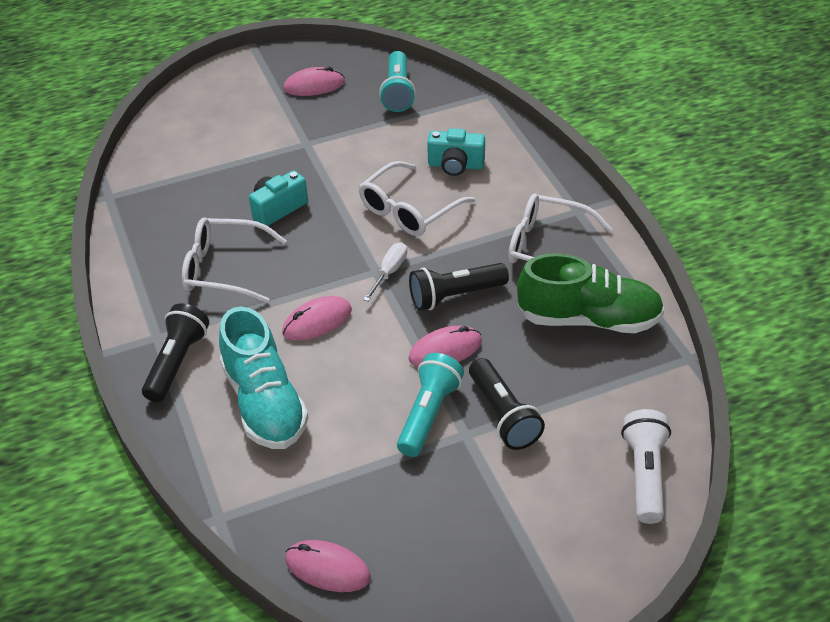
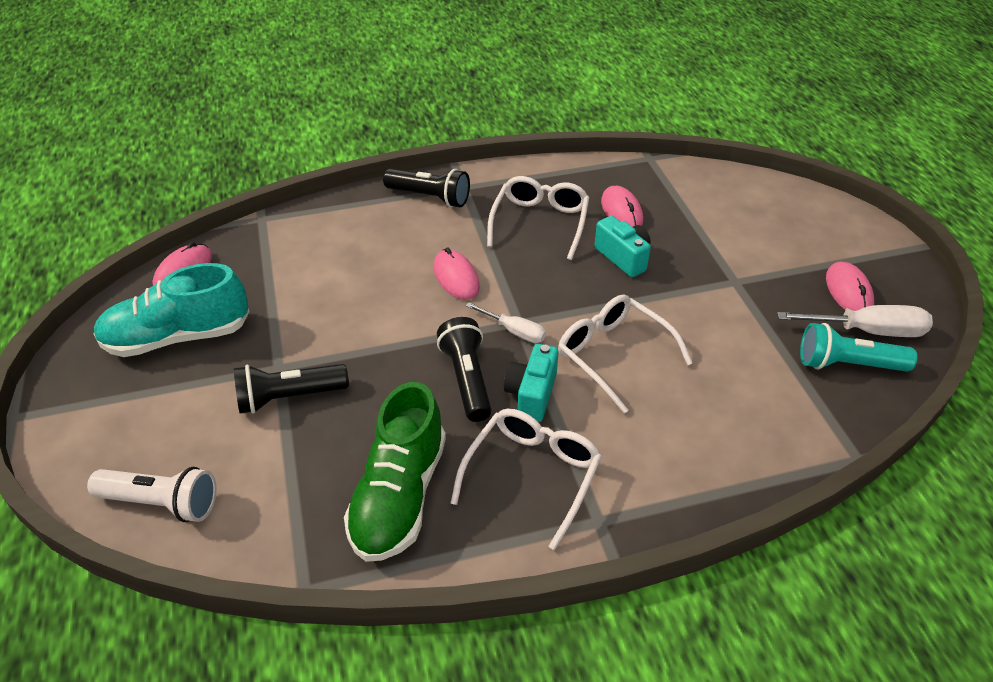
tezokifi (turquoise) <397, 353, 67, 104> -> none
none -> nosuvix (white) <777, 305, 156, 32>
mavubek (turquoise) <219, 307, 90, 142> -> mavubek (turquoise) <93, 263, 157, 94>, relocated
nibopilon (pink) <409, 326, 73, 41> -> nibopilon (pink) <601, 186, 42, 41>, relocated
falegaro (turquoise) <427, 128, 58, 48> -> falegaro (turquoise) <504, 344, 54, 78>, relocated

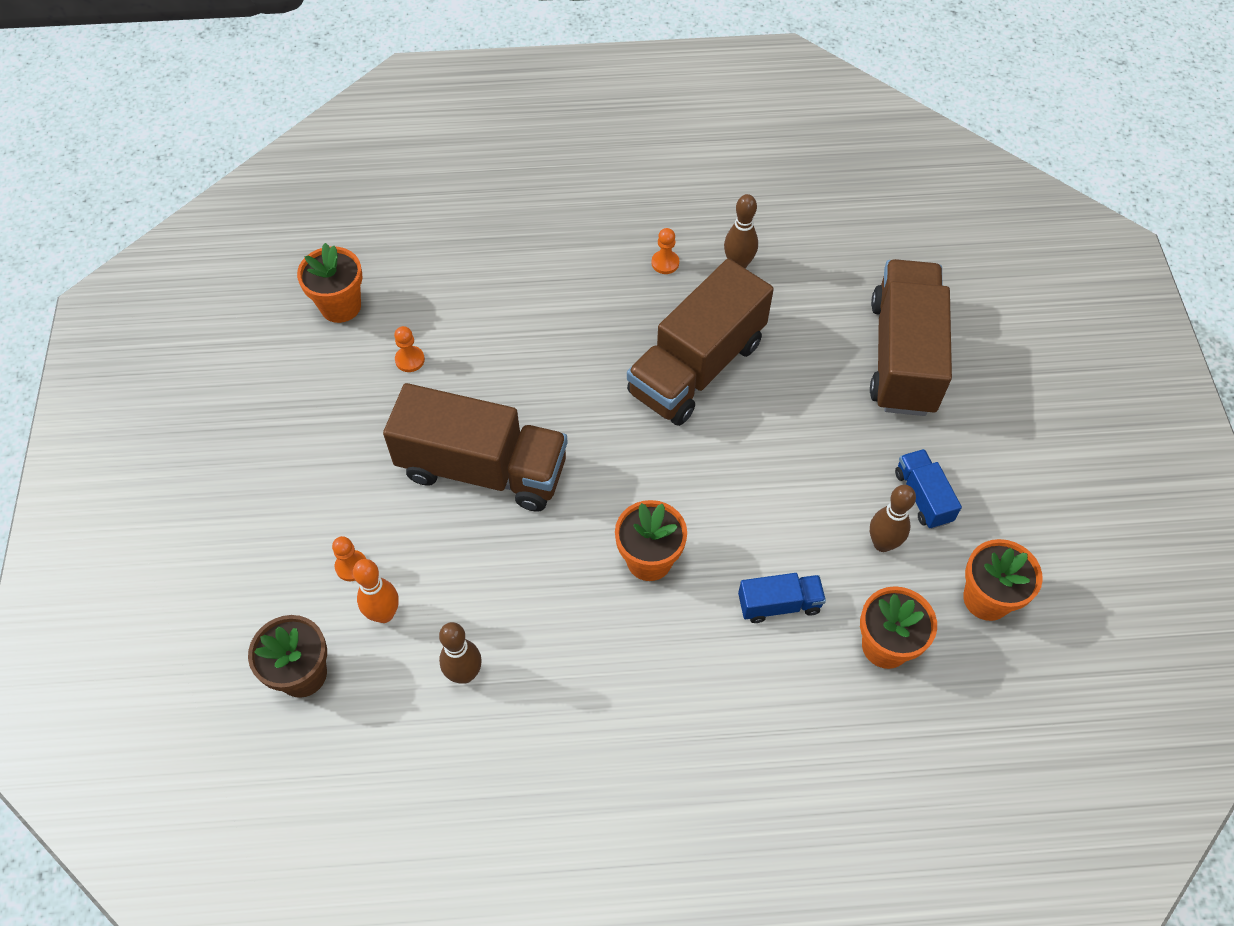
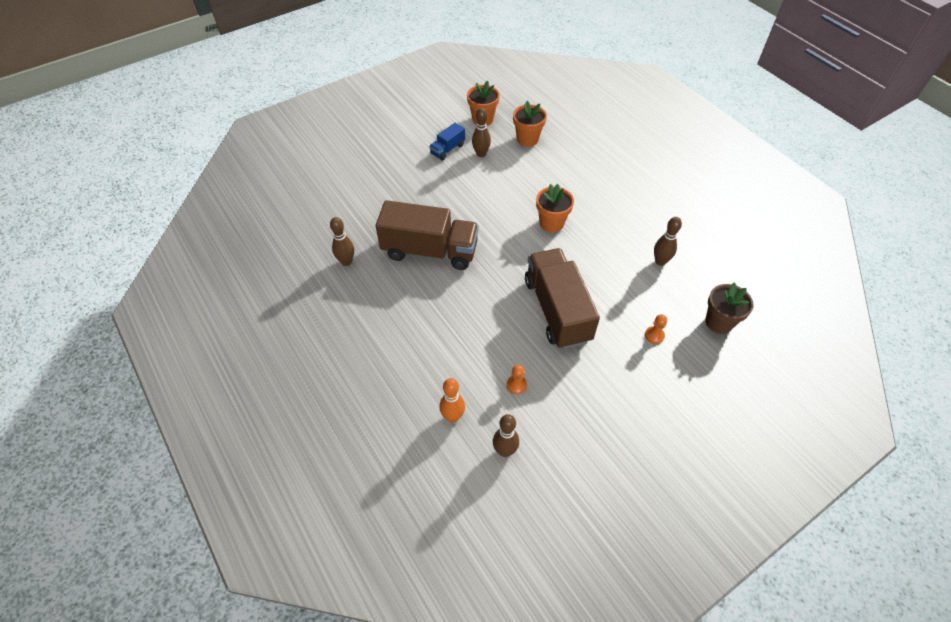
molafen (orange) <652, 228, 27, 46> -> none
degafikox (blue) <738, 573, 88, 50> -> none
degafikox (brown) <870, 259, 82, 157> -> none
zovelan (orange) <353, 559, 46, 64> -> zovelan (orange) <439, 378, 26, 45>, relocated
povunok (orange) <297, 243, 65, 80> -> zovelan (brown) <493, 414, 26, 43>

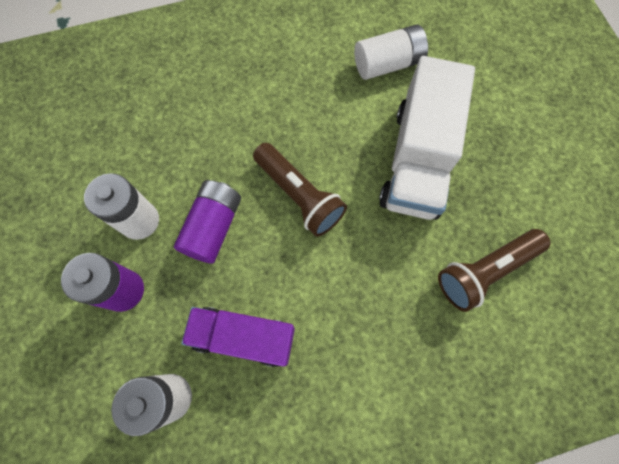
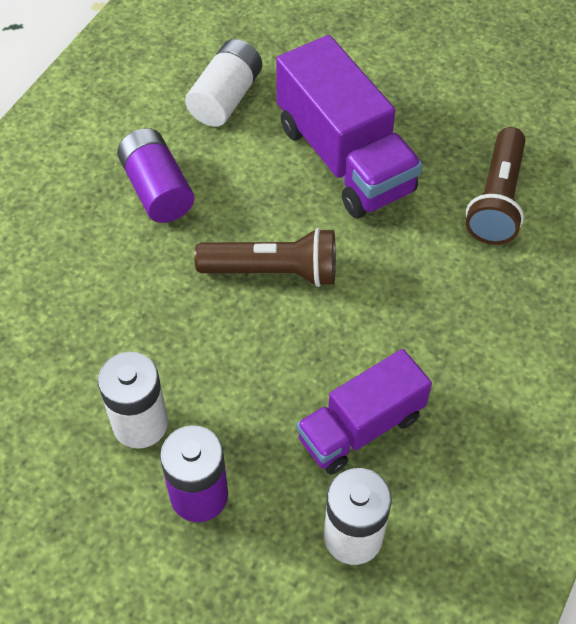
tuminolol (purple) <174, 180, 67, 84> -> tuminolol (purple) <117, 128, 77, 95>, relocated
degafikox (white) <379, 56, 96, 164> -> degafikox (purple) <276, 35, 147, 183>

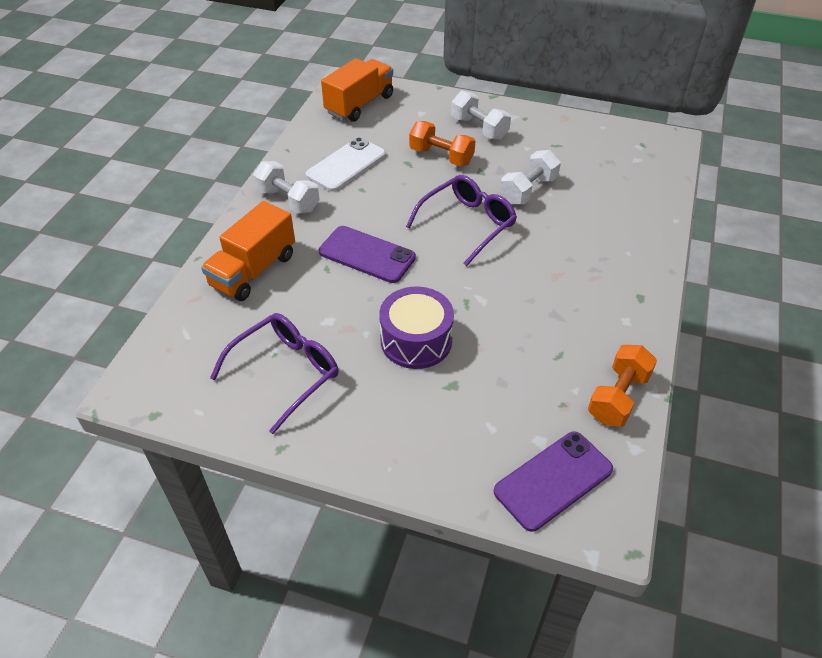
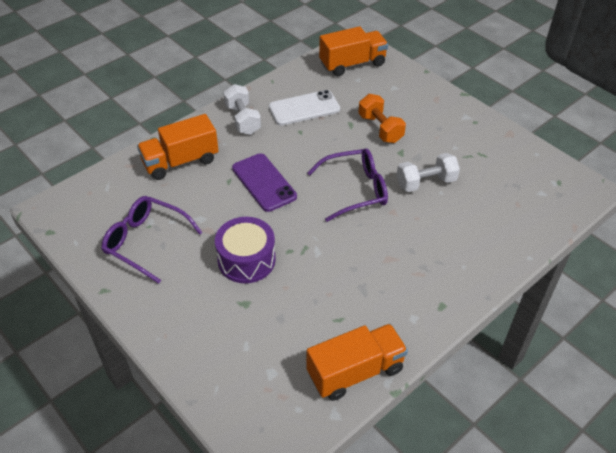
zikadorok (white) <451, 91, 60, 49> -> none
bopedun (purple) <494, 431, 119, 101> -> none
zikadorok (orange) <588, 345, 69, 82> -> degafikox (orange) <307, 324, 101, 77>
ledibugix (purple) <210, 313, 129, 121> -> ledibugix (purple) <101, 196, 102, 88>, 135 degrees counterclockwise

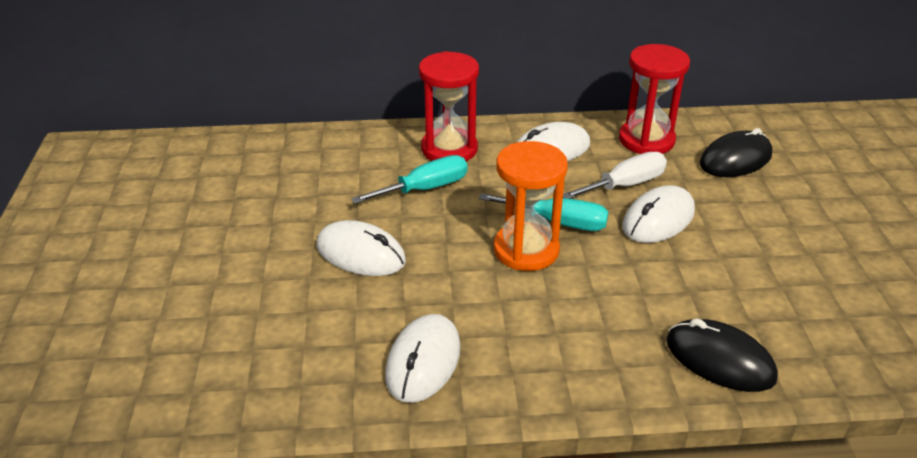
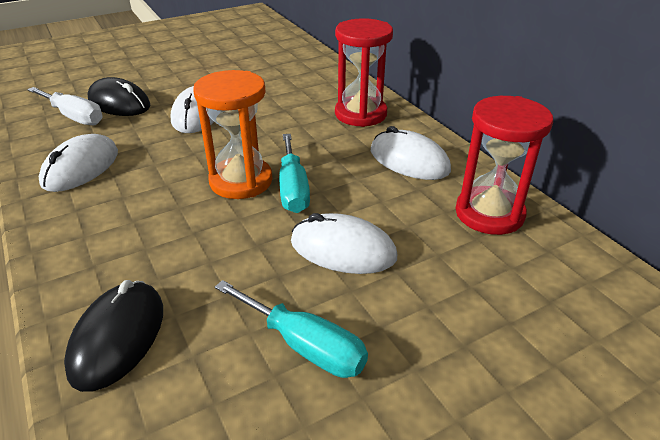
nosuvix (turquoise) <351, 155, 117, 49> -> nosuvix (turquoise) <215, 280, 153, 98>, relocated
nosuvix (white) <563, 152, 104, 47> -> nosuvix (white) <27, 87, 76, 38>, relocated
nibopilon (black) <700, 128, 73, 49> -> nibopilon (black) <88, 77, 62, 39>, relocated
nibopilon (white) <385, 314, 76, 89> -> nibopilon (white) <39, 134, 79, 58>, 60 degrees counterclockwise

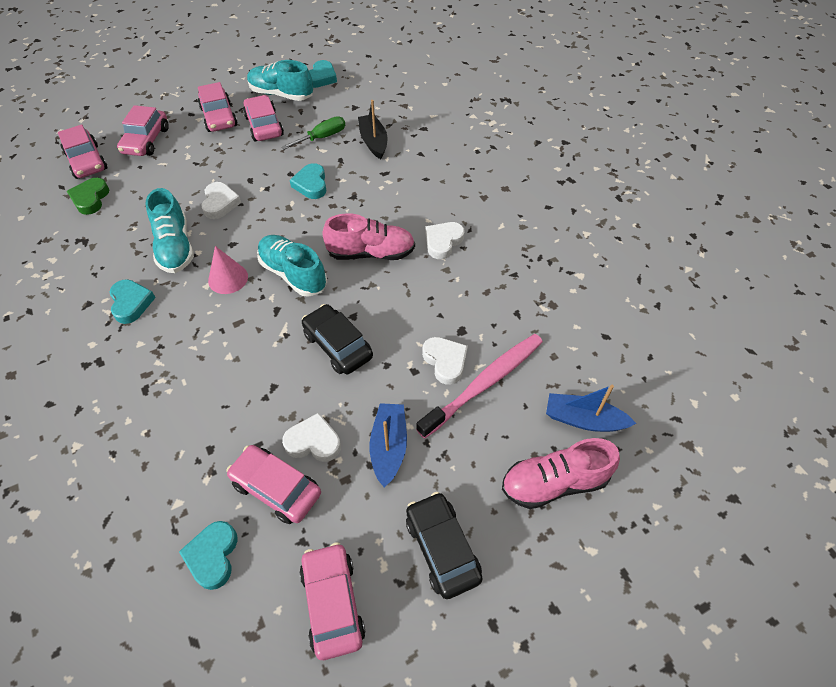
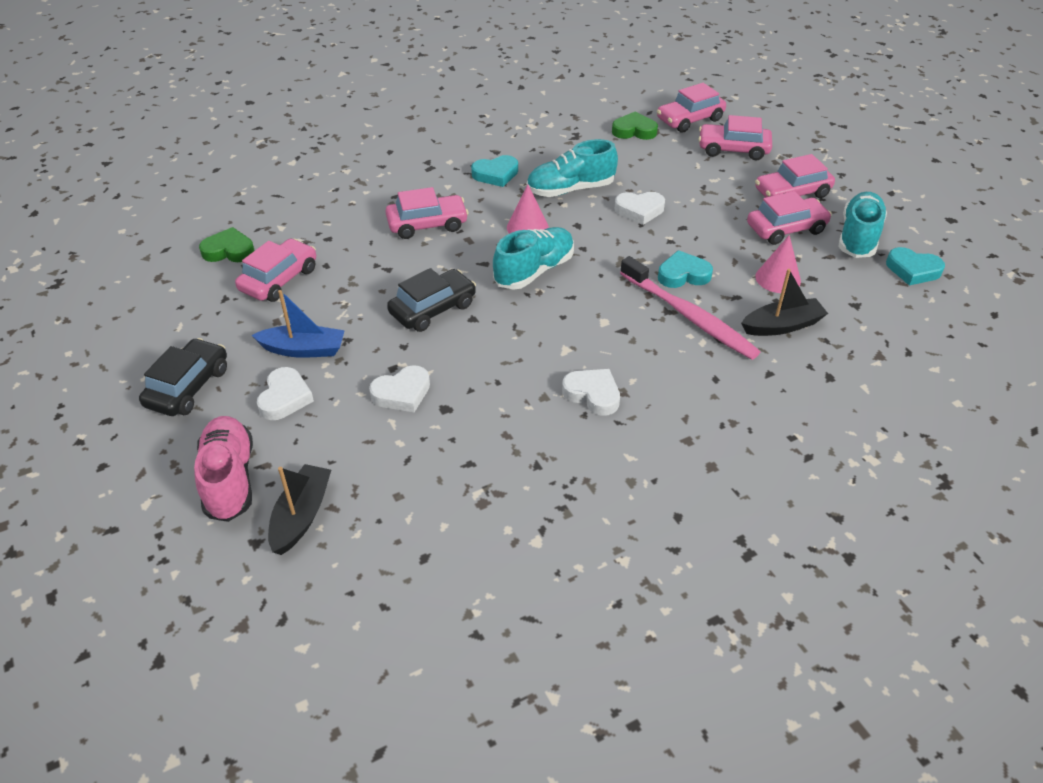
mavubek (pink) <322, 213, 93, 47> -> none
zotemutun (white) <282, 413, 59, 49> -> zotemutun (white) <257, 367, 57, 53>, relocated
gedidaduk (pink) <299, 542, 66, 118> -> gedidaduk (pink) <386, 187, 83, 52>, relocated
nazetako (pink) <416, 334, 127, 105> -> nazetako (pink) <620, 256, 140, 104>, relocated
nosuvix (green) <282, 116, 63, 34> -> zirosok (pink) <756, 235, 45, 58>
zotemutun (turquoise) <179, 521, 58, 69> -> zotemutun (green) <199, 227, 56, 35>
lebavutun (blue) <546, 385, 90, 47> -> lebavutun (black) <268, 464, 63, 91>
gedidaduk (black) <406, 492, 76, 107> -> gedidaduk (black) <139, 338, 88, 78>, 45 degrees counterclockwise

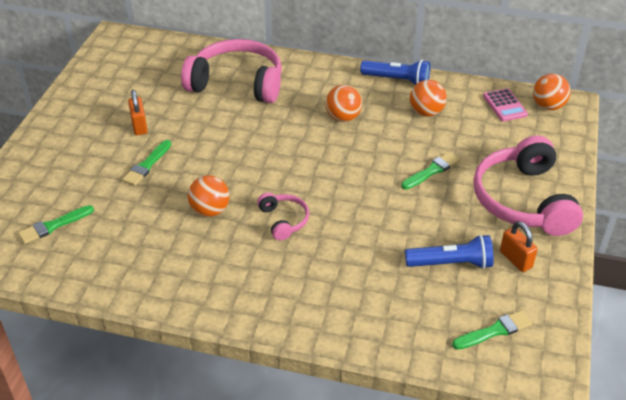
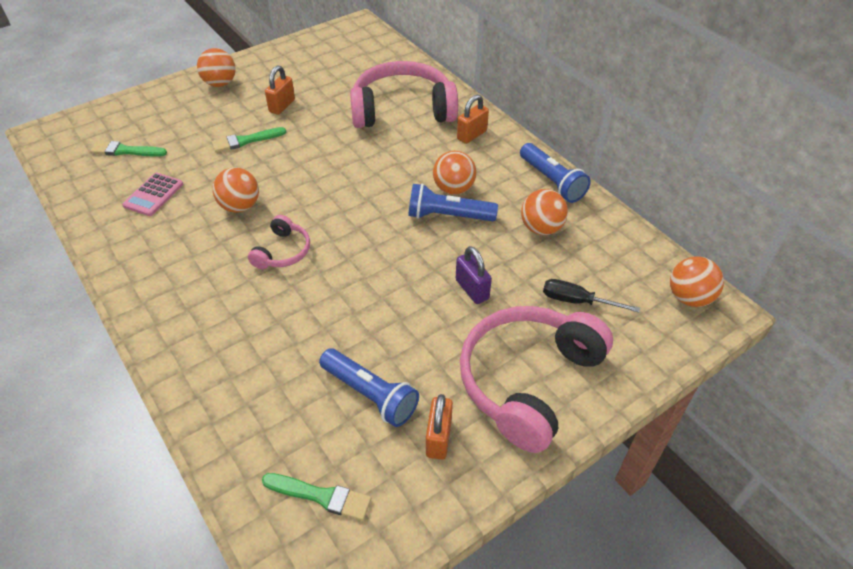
none -> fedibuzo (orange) <197, 48, 39, 39>
none -> tezokifi (blue) <408, 183, 90, 38>
none -> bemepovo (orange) <457, 95, 32, 49>
none -> nosuvix (black) <543, 279, 97, 33>
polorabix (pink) <483, 88, 45, 33> -> polorabix (pink) <123, 173, 60, 43>, relocated
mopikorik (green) <401, 152, 59, 38> -> bemepovo (purple) <456, 246, 36, 58>
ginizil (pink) <181, 39, 101, 64> -> ginizil (pink) <350, 61, 108, 67>, 60 degrees counterclockwise

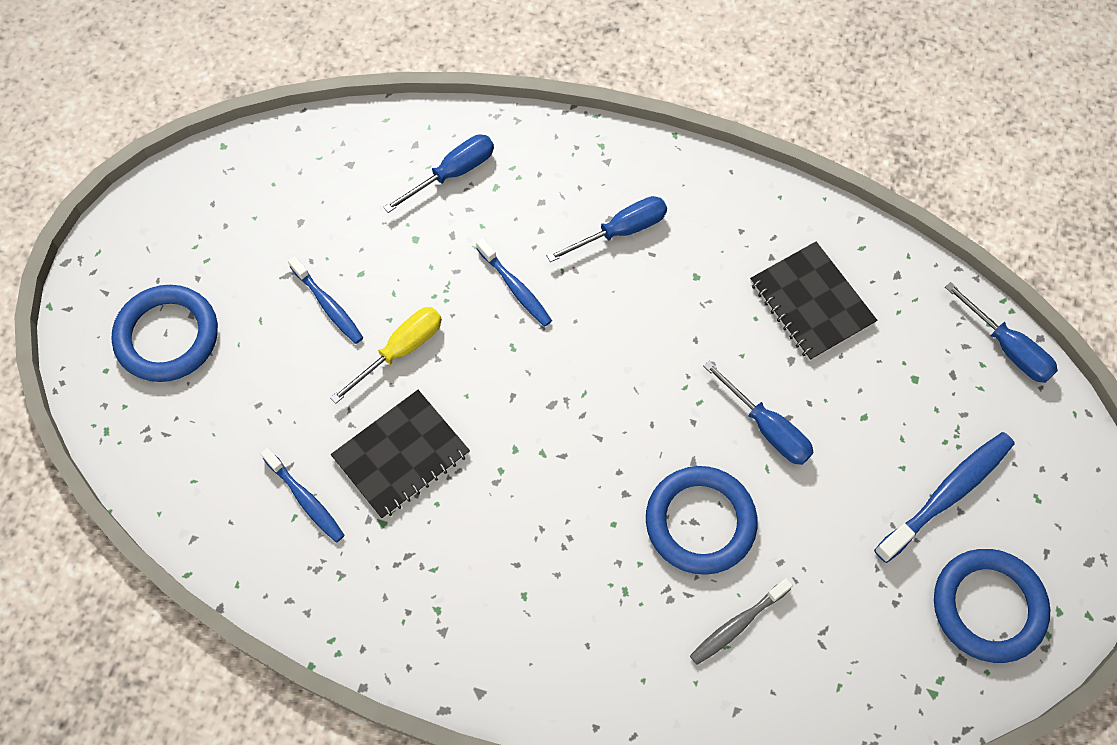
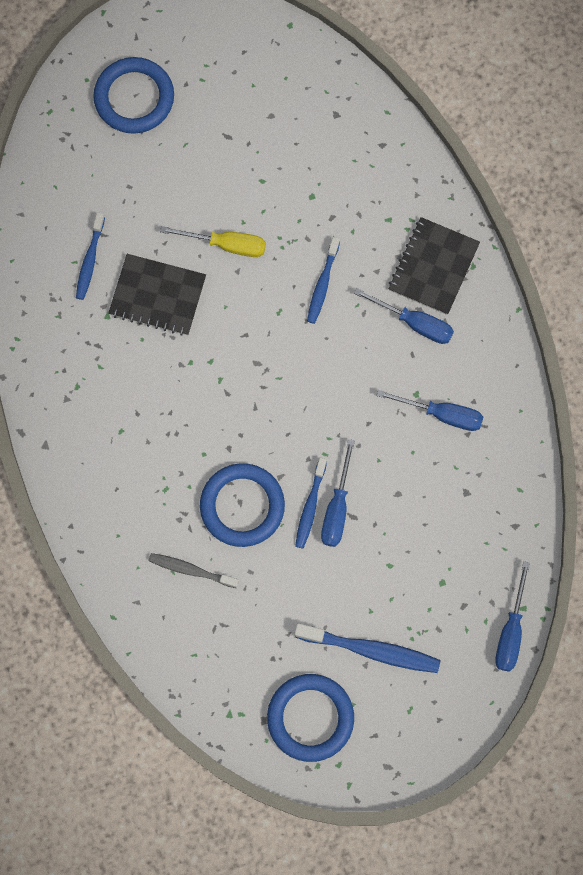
nazetako (blue) <288, 256, 75, 88> -> nazetako (blue) <295, 458, 32, 91>, relocated
nosuvix (blue) <383, 134, 111, 79> -> nosuvix (blue) <376, 390, 107, 41>, relocated
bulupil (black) <750, 242, 128, 119> -> bulupil (black) <388, 217, 92, 98>, relocated

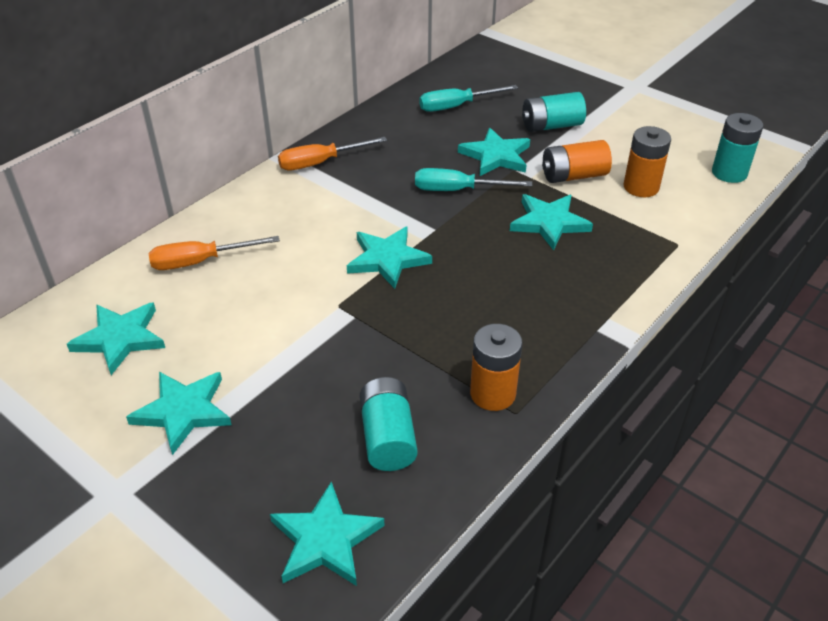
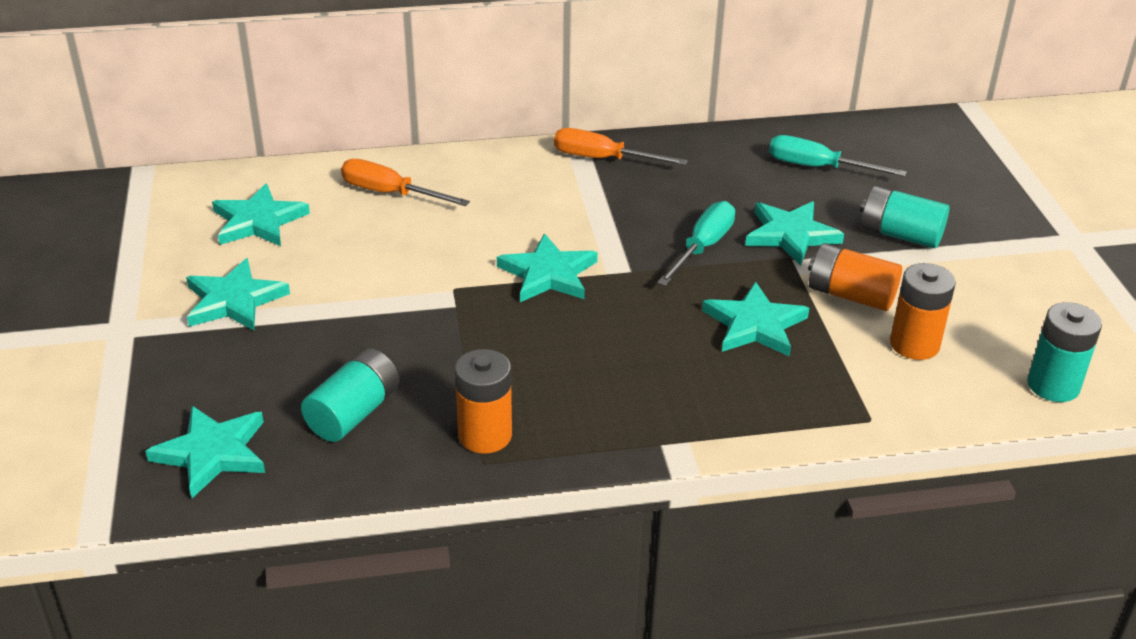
nosuvix (turquoise) <415, 168, 117, 23> -> nosuvix (turquoise) <657, 201, 78, 85>, 75 degrees clockwise

